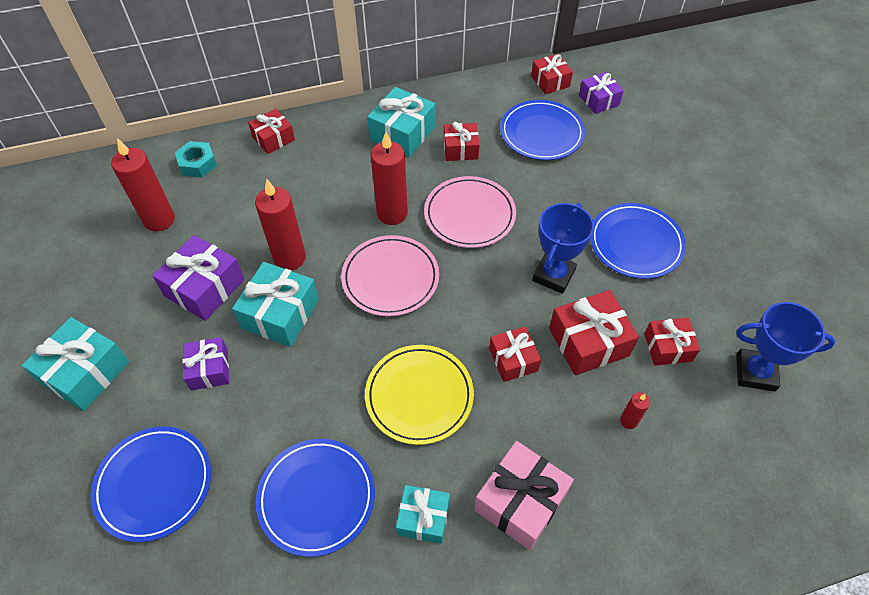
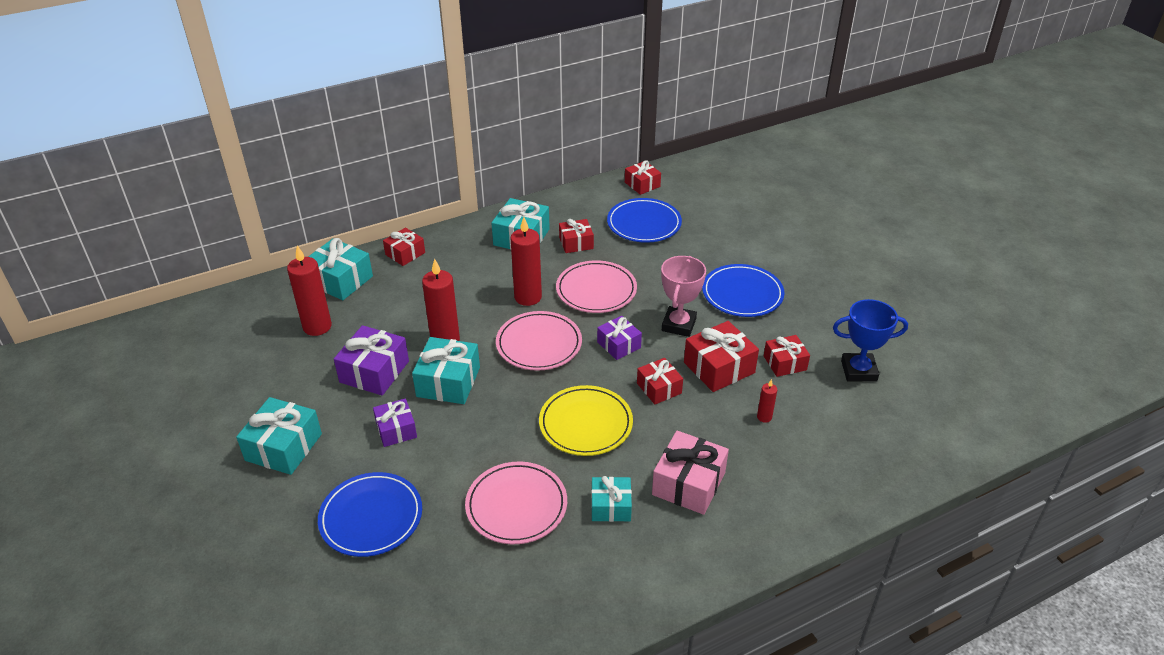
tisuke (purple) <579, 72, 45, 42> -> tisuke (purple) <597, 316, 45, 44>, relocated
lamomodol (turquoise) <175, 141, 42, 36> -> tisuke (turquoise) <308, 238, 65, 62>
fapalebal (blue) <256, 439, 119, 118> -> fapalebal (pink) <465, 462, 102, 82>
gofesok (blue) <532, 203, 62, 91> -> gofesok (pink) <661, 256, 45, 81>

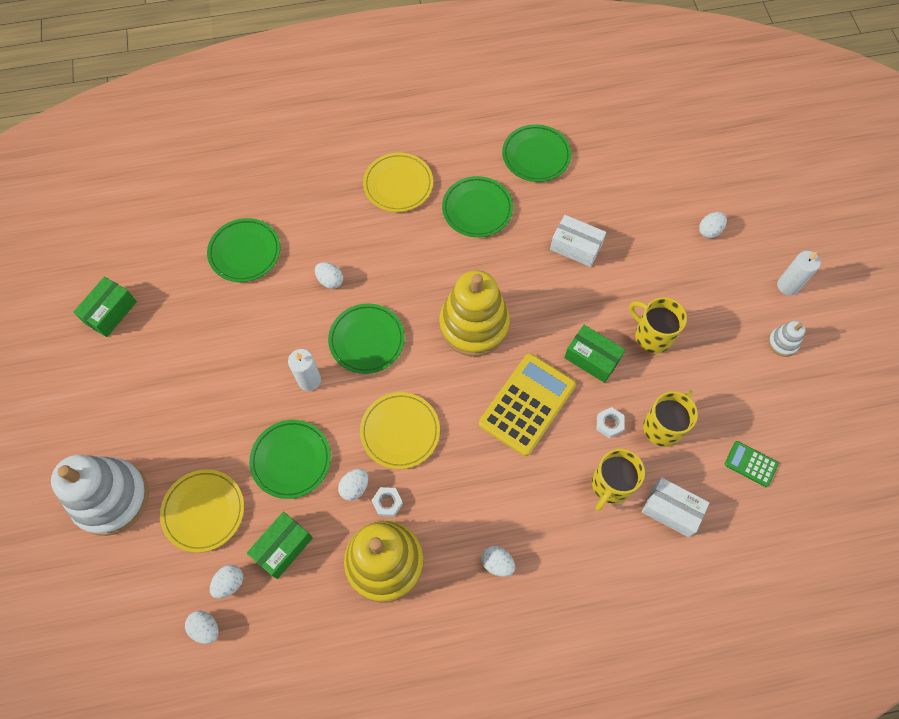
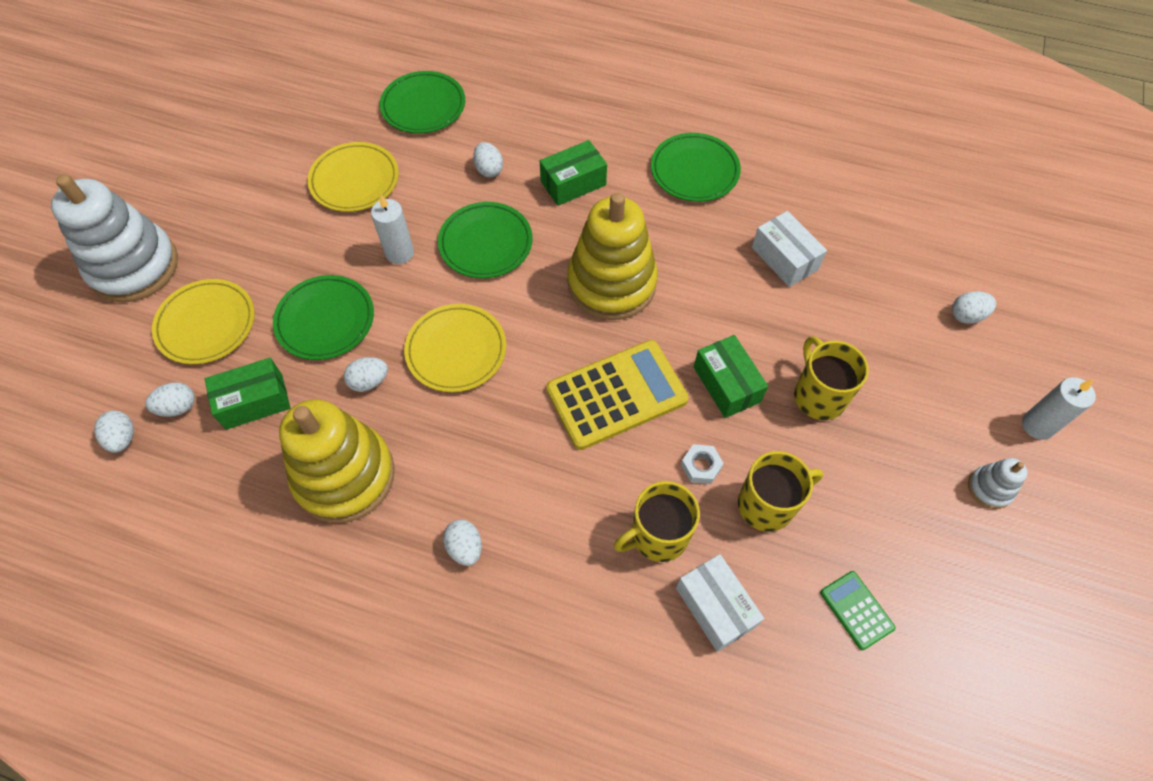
lamomodol (white) <372, 487, 31, 30> -> none
fapalebal (green) <502, 124, 69, 58> -> none
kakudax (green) <73, 276, 64, 61> -> kakudax (green) <540, 140, 67, 66>, relocated
fapalebal (yellow) <363, 153, 70, 59> -> fapalebal (yellow) <307, 142, 92, 70>, relocated

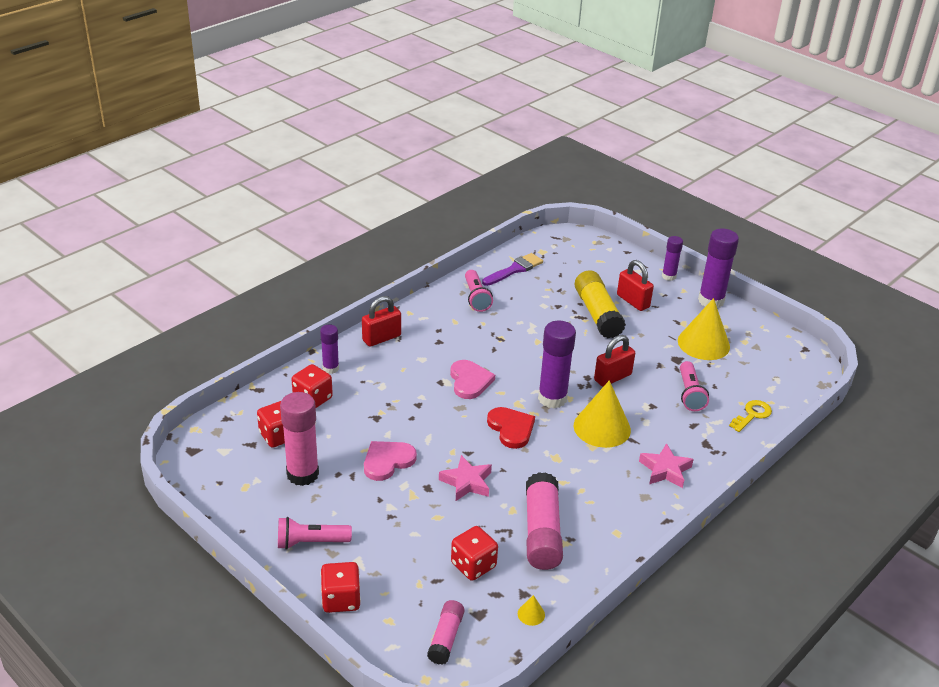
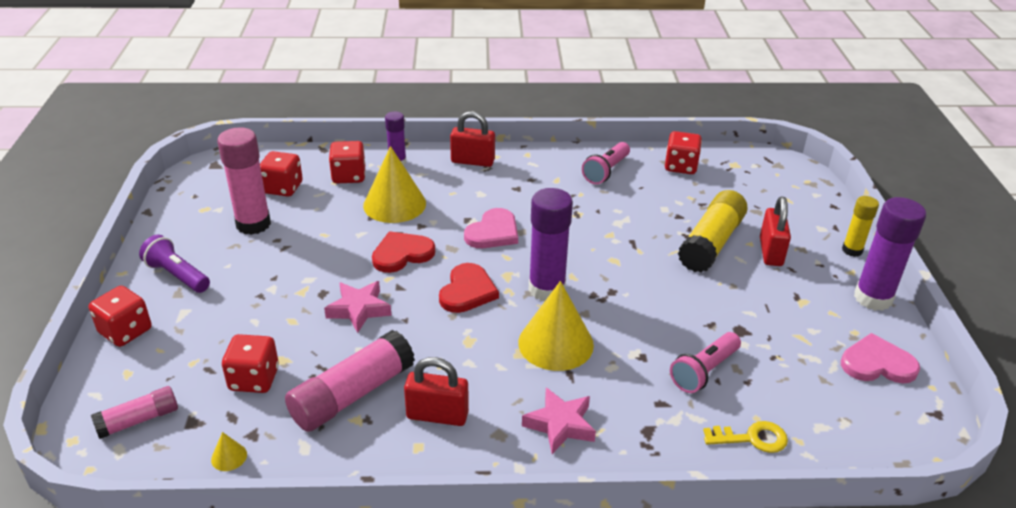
none -> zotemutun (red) <372, 231, 63, 42>
zotemutun (pink) <364, 441, 53, 40> -> zotemutun (pink) <841, 333, 79, 50>, relocated
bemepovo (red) <594, 335, 41, 52> -> bemepovo (red) <404, 357, 65, 69>, relocated
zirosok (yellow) <678, 298, 52, 62> -> zirosok (yellow) <363, 146, 63, 77>, relocated
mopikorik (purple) <482, 253, 61, 33> -> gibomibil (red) <665, 131, 37, 43>
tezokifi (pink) <278, 517, 74, 33> -> tezokifi (purple) <139, 235, 71, 58>
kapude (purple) <662, 236, 21, 45> -> kapude (yellow) <842, 196, 37, 61>

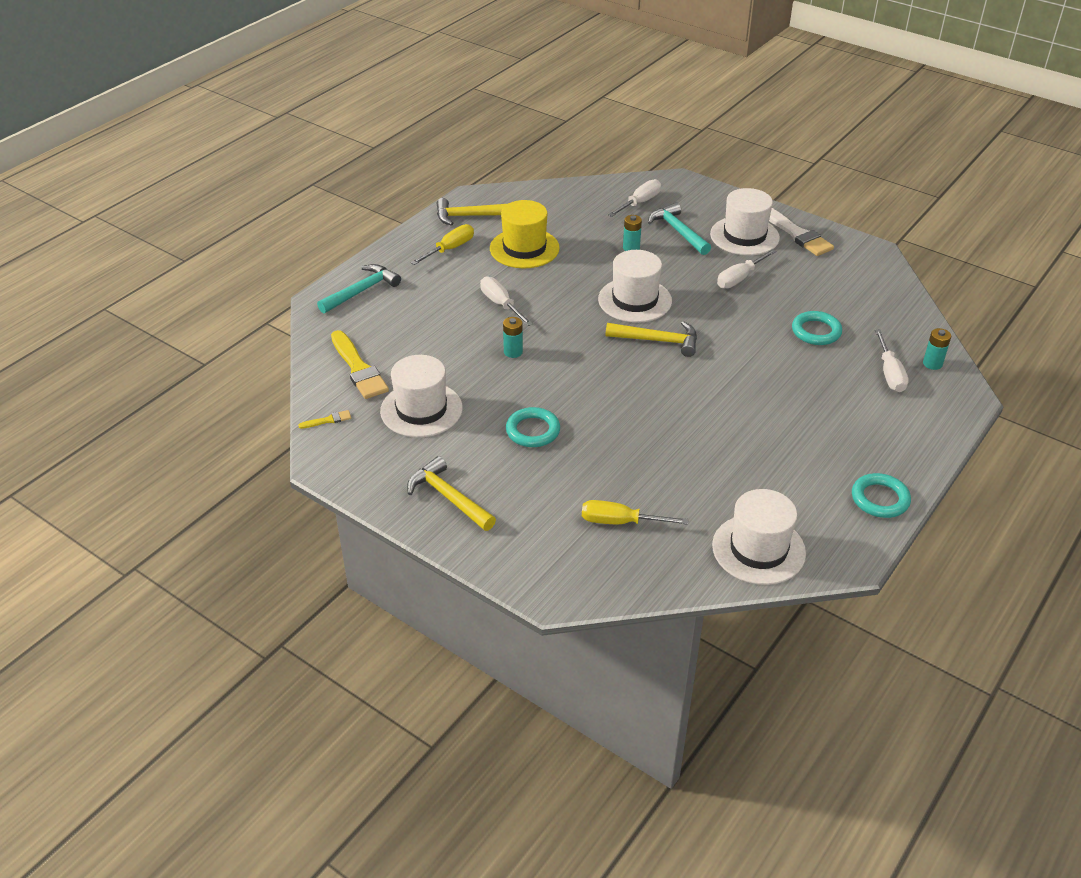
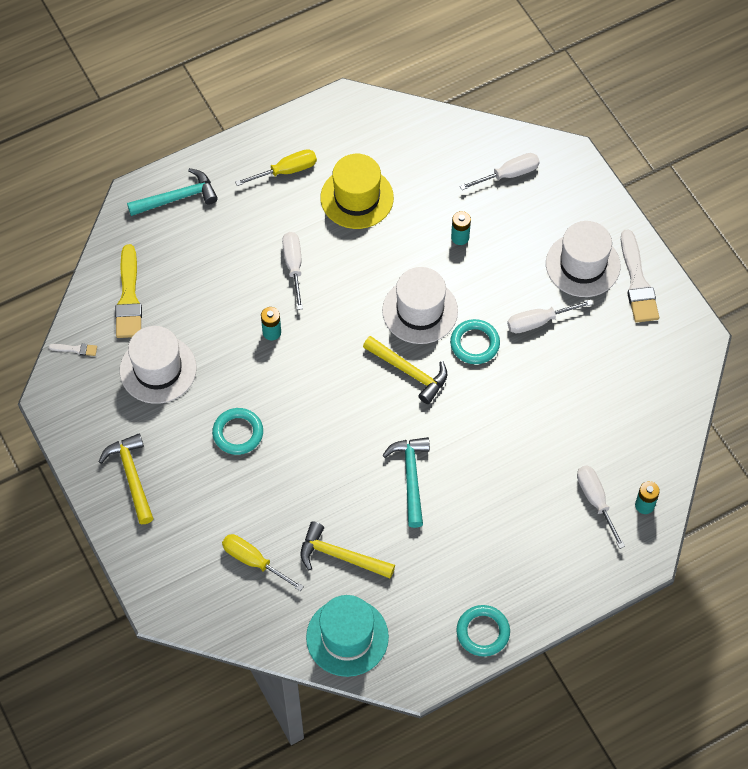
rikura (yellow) <436, 198, 71, 28> -> rikura (yellow) <301, 521, 94, 58>, relocated
rikura (turquoise) <648, 203, 63, 52> -> rikura (turquoise) <382, 437, 48, 91>, relocated
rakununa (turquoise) <792, 311, 50, 34> -> rakununa (turquoise) <450, 319, 50, 45>, relocated
mopikorik (yellow) <298, 410, 53, 19> -> mopikorik (white) <49, 344, 48, 12>
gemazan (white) <712, 489, 94, 96> -> gemazan (turquoise) <306, 595, 83, 82>
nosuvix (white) <875, 329, 34, 63> -> nosuvix (white) <577, 466, 48, 83>, 135 degrees clockwise

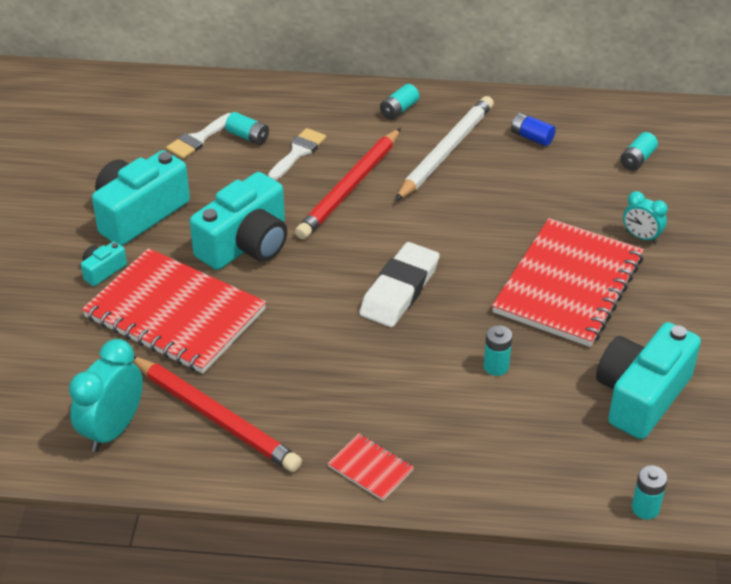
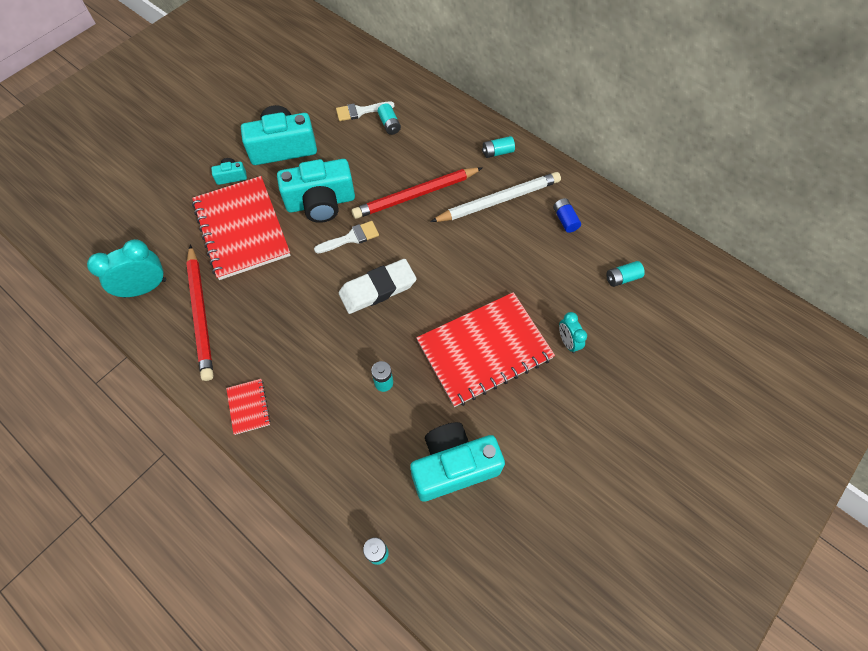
mopikorik (white) <268, 128, 58, 52> -> mopikorik (white) <314, 221, 65, 33>, relocated

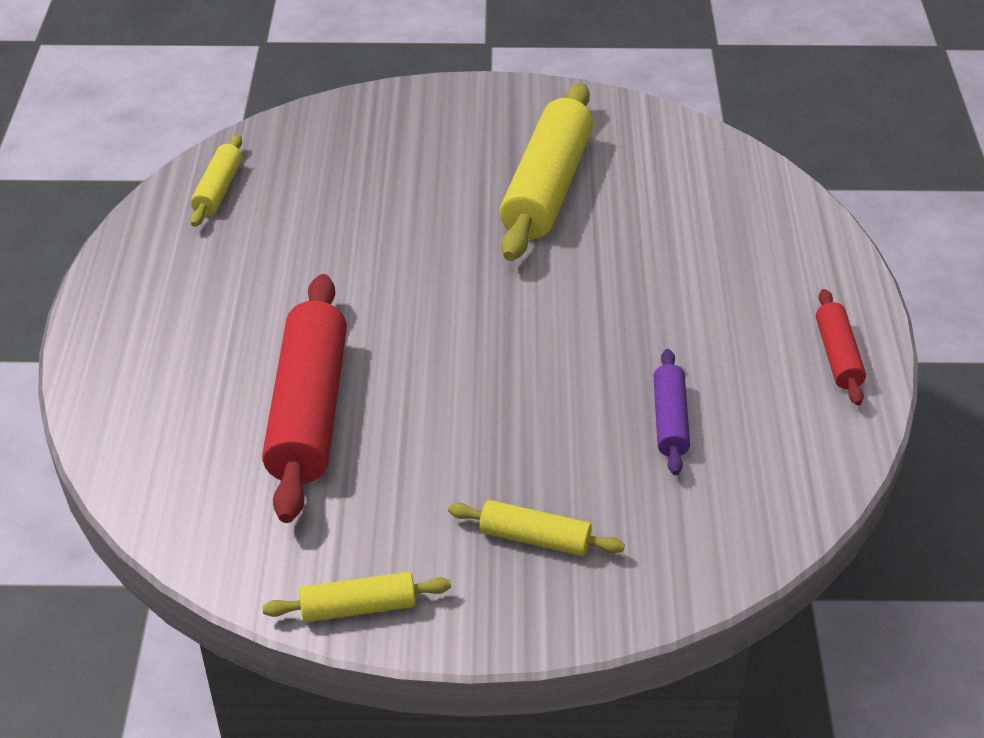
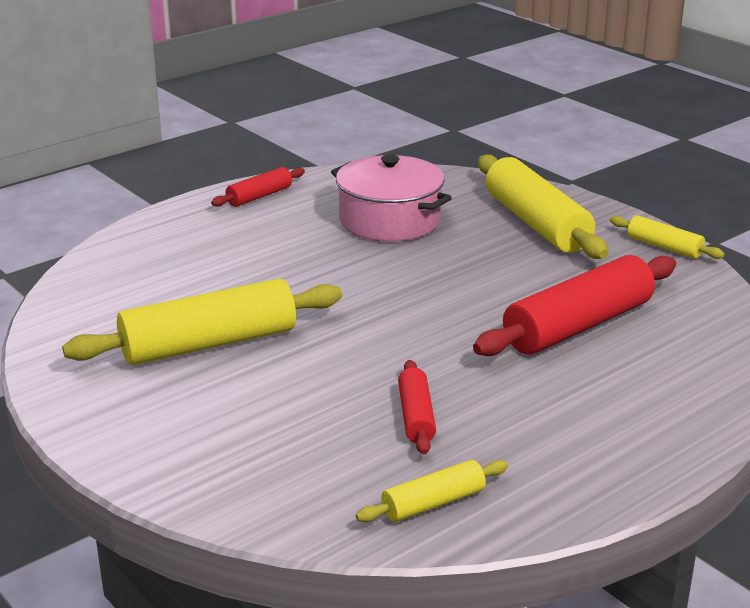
none -> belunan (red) <398, 360, 38, 94>
belunan (purple) <654, 349, 36, 126> -> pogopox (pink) <331, 155, 121, 87>
belunan (yellow) <448, 500, 177, 56> -> belunan (yellow) <478, 155, 131, 104>, x1.98

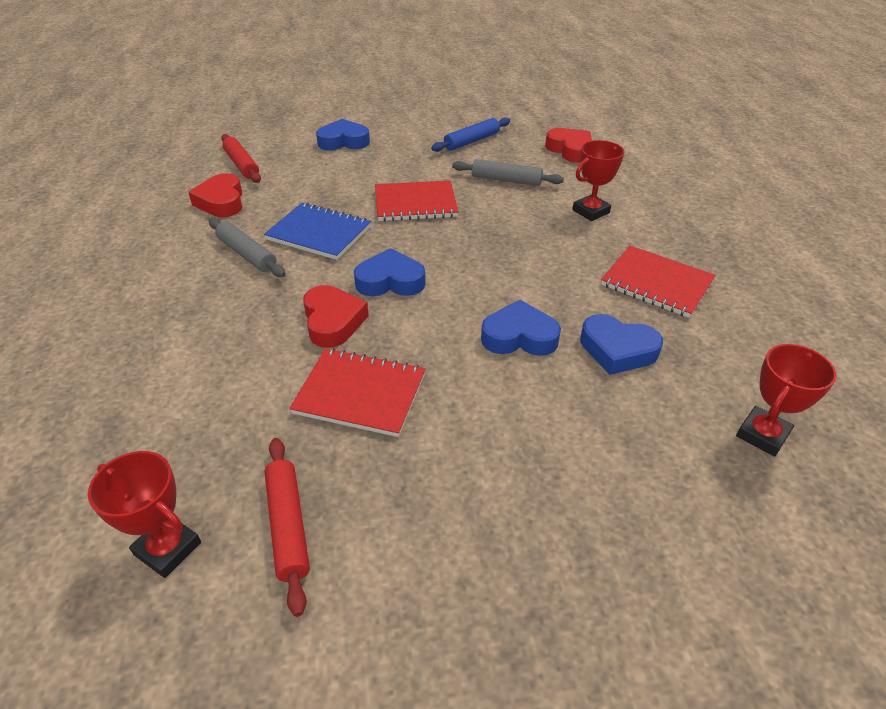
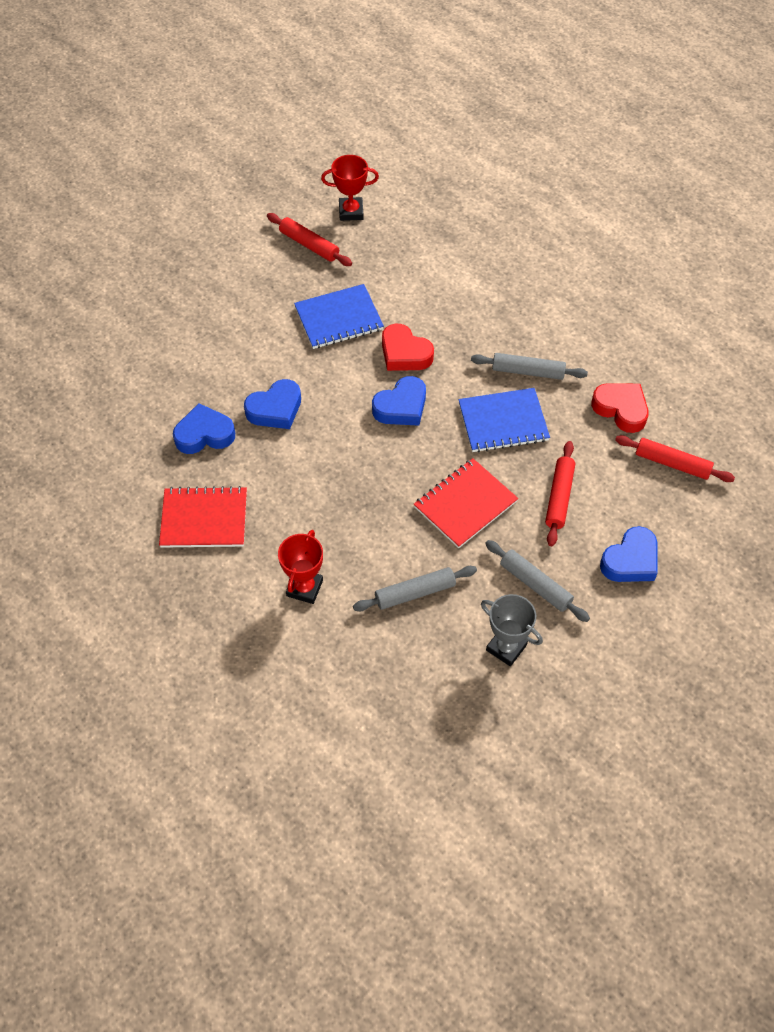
zotemutun (red) <545, 128, 47, 35> -> none
gofesok (red) <736, 344, 101, 113> -> none
none -> belunan (grey) <485, 540, 105, 82>
none -> belunan (red) <545, 441, 30, 105>
belunan (blue) <431, 118, 79, 34> -> gofesok (grey) <481, 594, 62, 72>
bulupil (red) <289, 348, 137, 89> -> bulupil (blue) <294, 284, 90, 65>

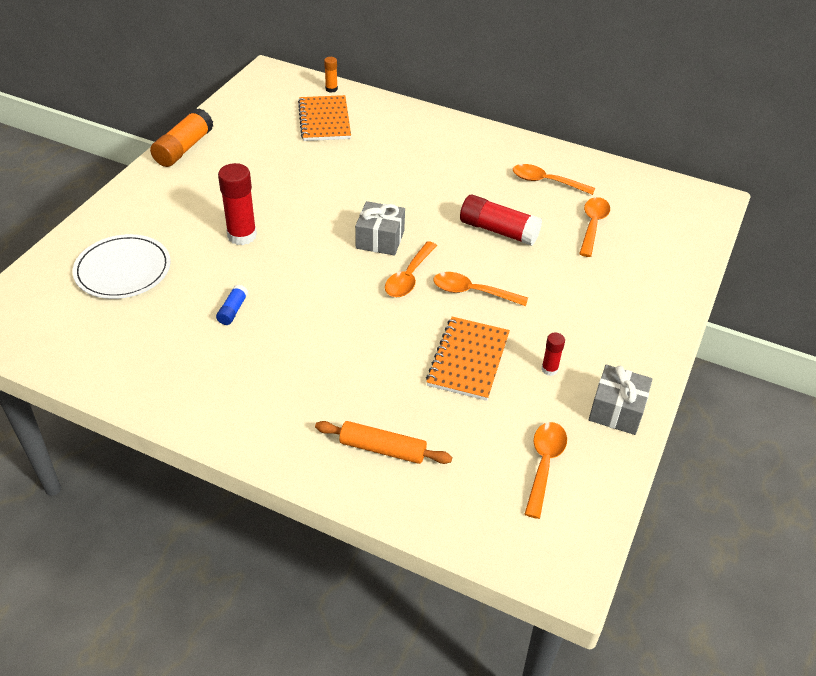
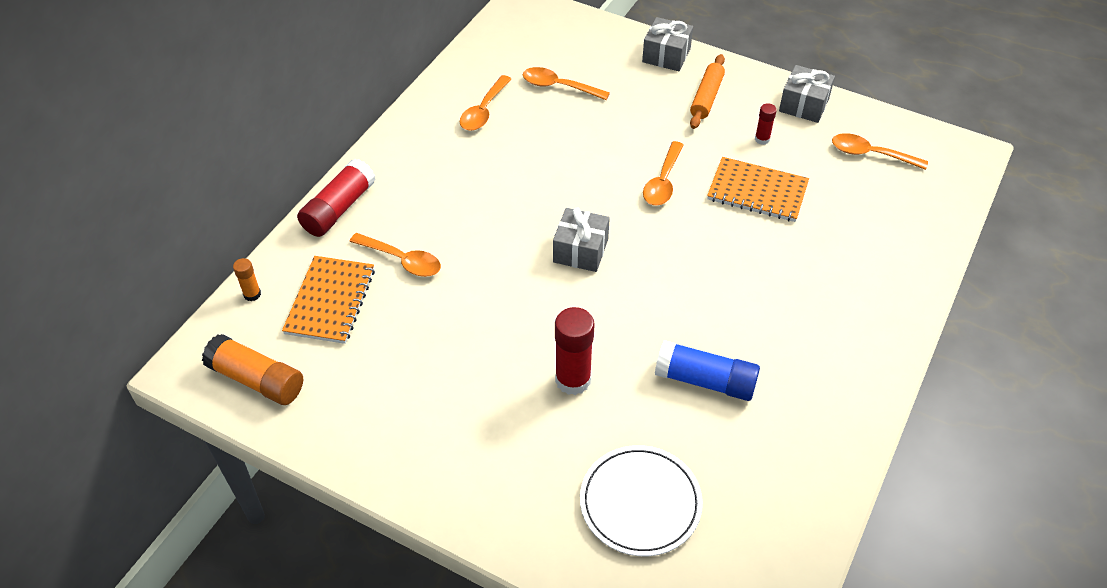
none -> tisuke (grey) <642, 17, 51, 54>
kapude (orange) <150, 108, 63, 59> -> kapude (orange) <202, 334, 101, 71>, relocated
belunan (orange) <315, 421, 137, 43> -> belunan (orange) <690, 54, 35, 75>, relocated
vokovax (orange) <385, 241, 52, 56> -> vokovax (orange) <349, 233, 92, 44>, relocated
kapude (red) <460, 195, 82, 51> -> kapude (red) <297, 159, 79, 78>, relocated
bulupil (orange) <298, 95, 53, 46> -> bulupil (orange) <282, 256, 93, 88>, 75 degrees counterclockwise
kapude (blue) <216, 285, 32, 40> -> kapude (blue) <655, 340, 105, 61>, x1.96

